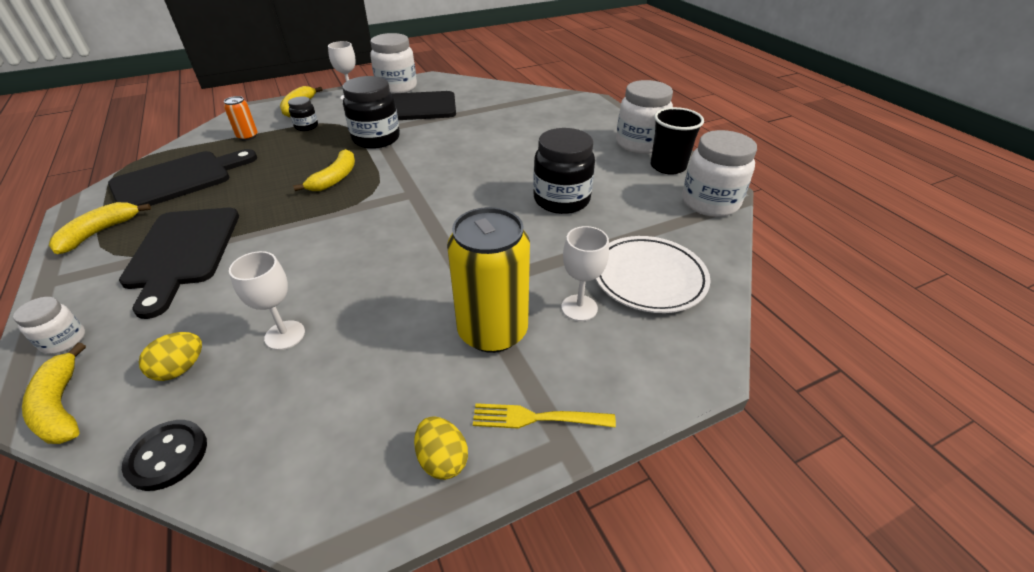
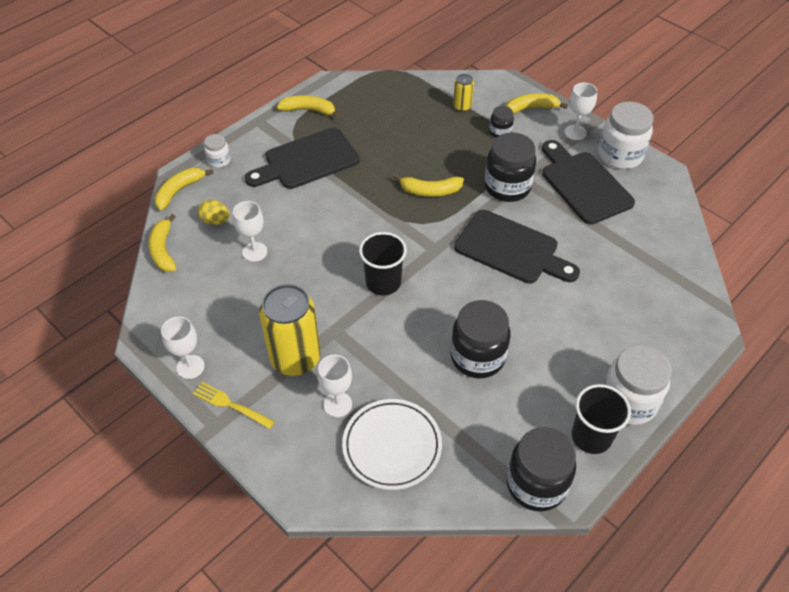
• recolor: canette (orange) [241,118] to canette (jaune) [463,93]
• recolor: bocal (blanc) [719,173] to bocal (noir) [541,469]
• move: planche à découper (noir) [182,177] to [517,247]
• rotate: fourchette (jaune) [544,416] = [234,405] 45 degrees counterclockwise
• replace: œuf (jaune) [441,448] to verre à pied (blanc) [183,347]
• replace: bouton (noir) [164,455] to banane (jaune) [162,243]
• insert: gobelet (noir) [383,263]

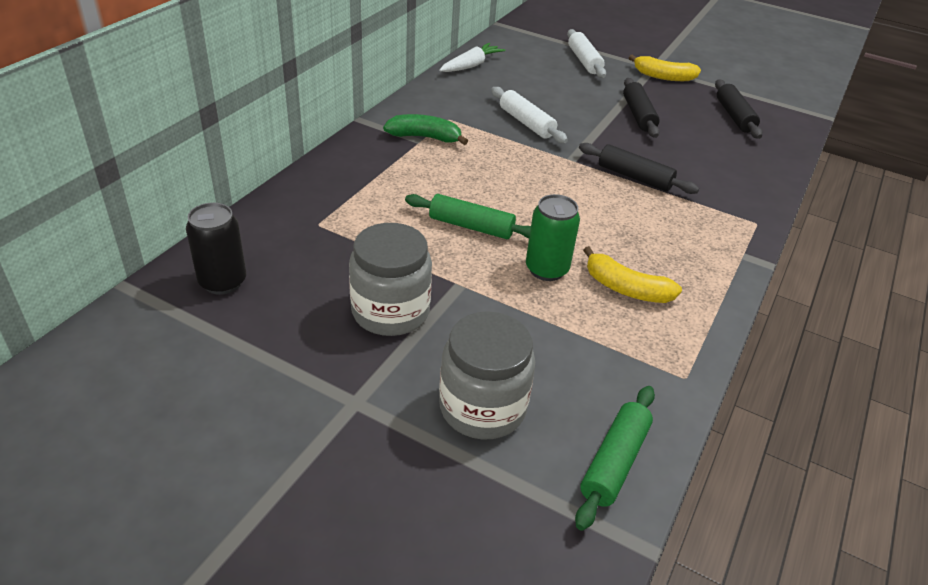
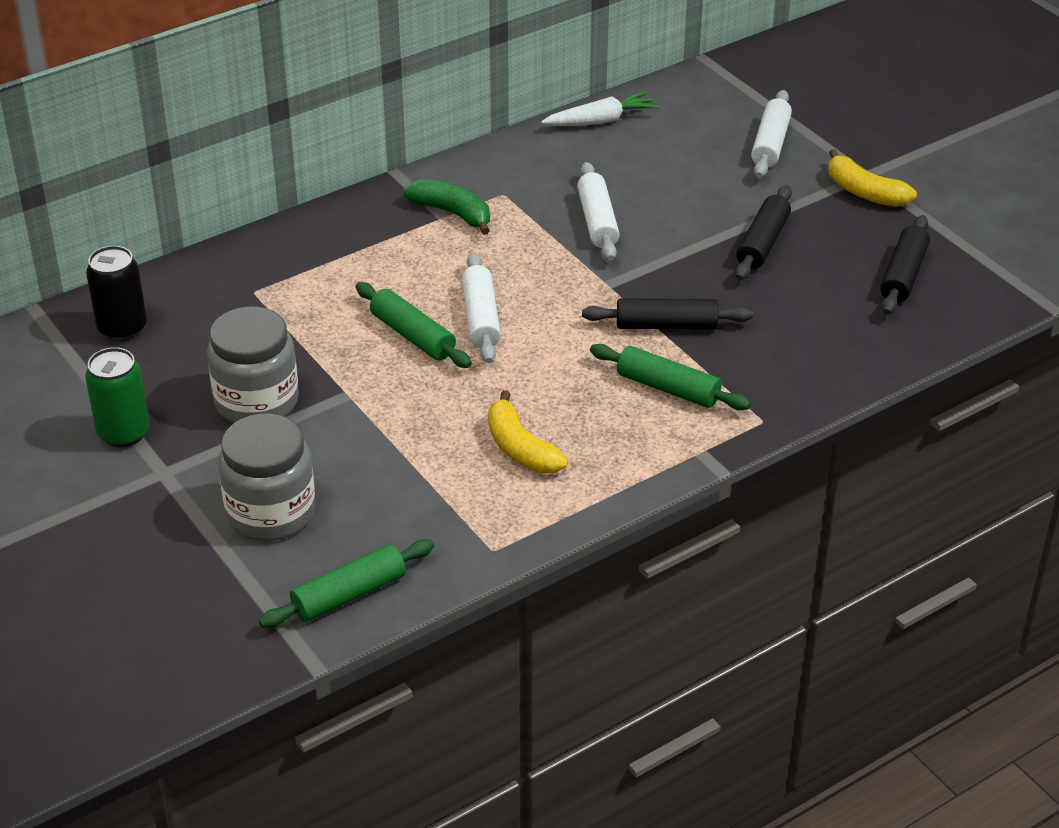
• rotate: rouleau à pâtisserie (noir) [639,168] = [667,314] 60 degrees counterclockwise
• move: canette (vert) [553,237] to [117,397]
• insert: rouleau à pâtisserie (blanc) [481,308]
• insert: rouleau à pâtisserie (vert) [670,377]

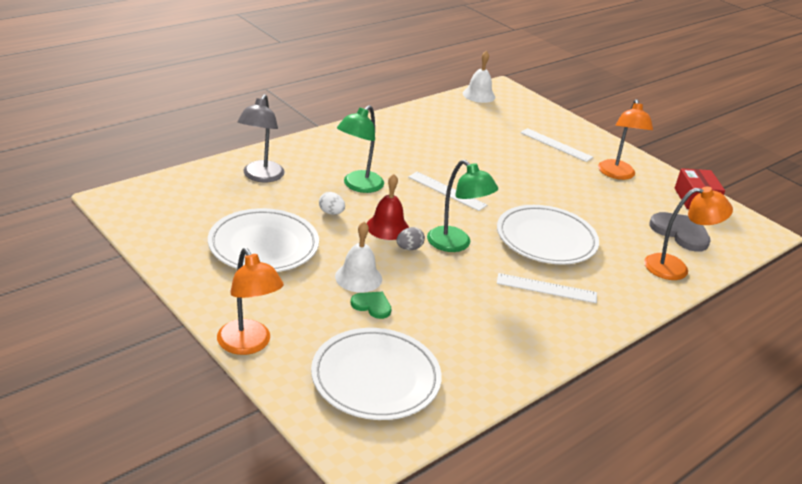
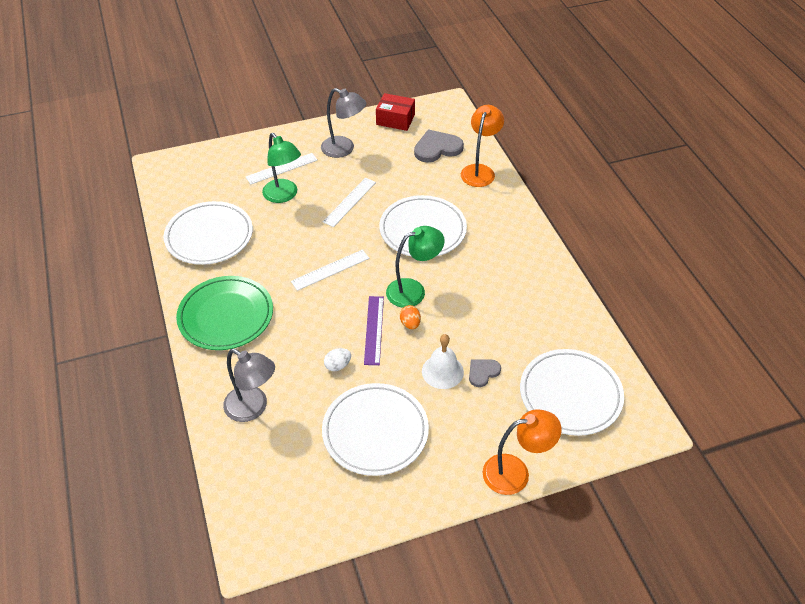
• delete: cloche (blanc) [479,77]
• recolor: lampe (orange) [625,139] to lampe (gris) [343,123]
• move: lampe (vert) [360,149] to [281,168]
• replace: cloche (rouge) [388,207] to règle (violet) [374,330]
• recolor: œuf (gris) [411,238] to œuf (orange) [410,317]
• move: règle (blanc) [547,288] to [349,202]
• recolor: cœur (vert) [371,305] to cœur (gris) [485,373]
• insert: assiette (blanc) [208,233]
• insert: assiette (vert) [224,313]

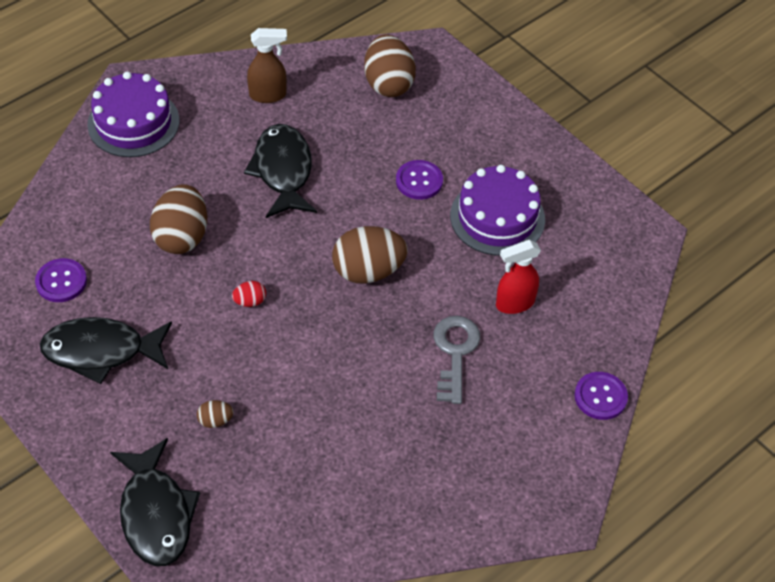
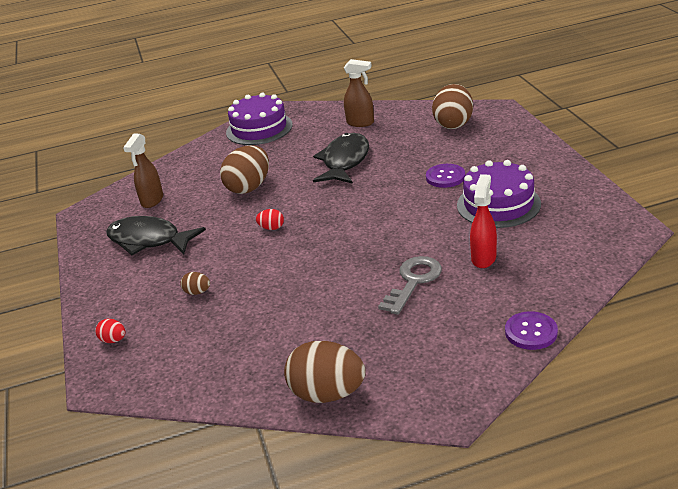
• move: œuf (marron) [370,255] to [325,372]
• rotate: vaporisateur (rouge) [518,277] = [483,221] 105 degrees clockwise
• replace: bouton (violet) [61,280] to vaporisateur (marron) [143,171]
• replace: poisson (noir) [155,502] to œuf (rouge) [110,331]

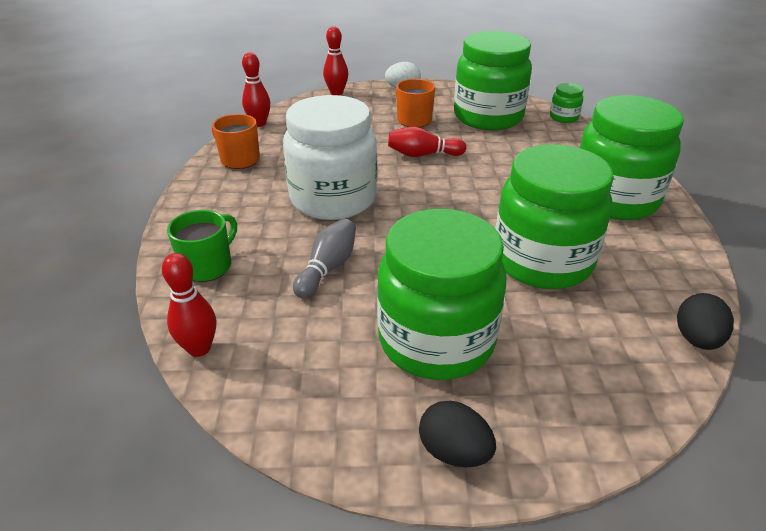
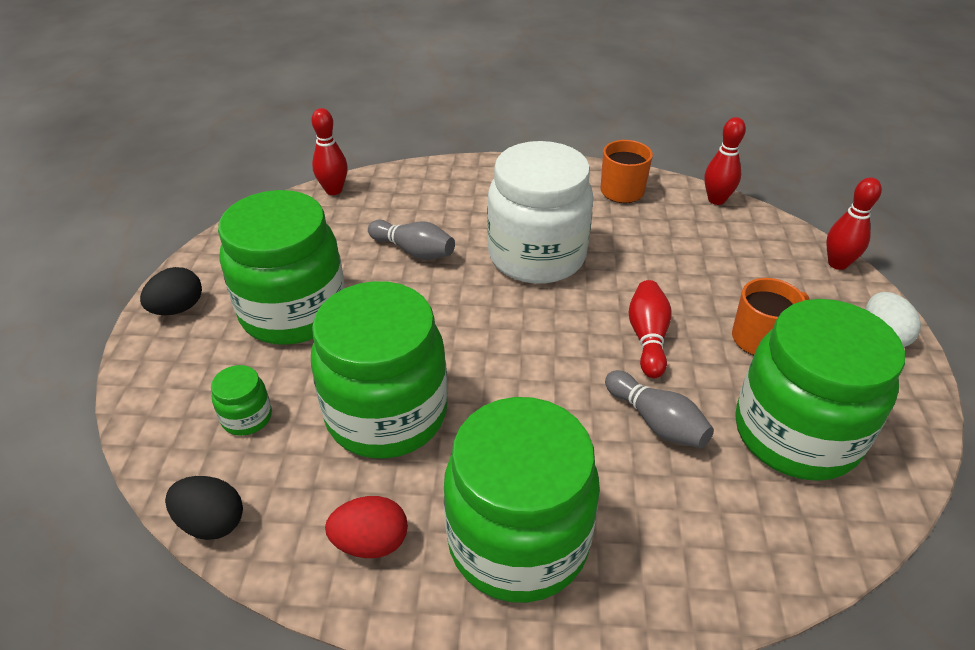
• move: bocal (vert) [566,103] to [241,400]
• delete: tasse (vert) [202,246]
• insert: quille (gris) [659,409]
• insert: œuf (rouge) [366,527]

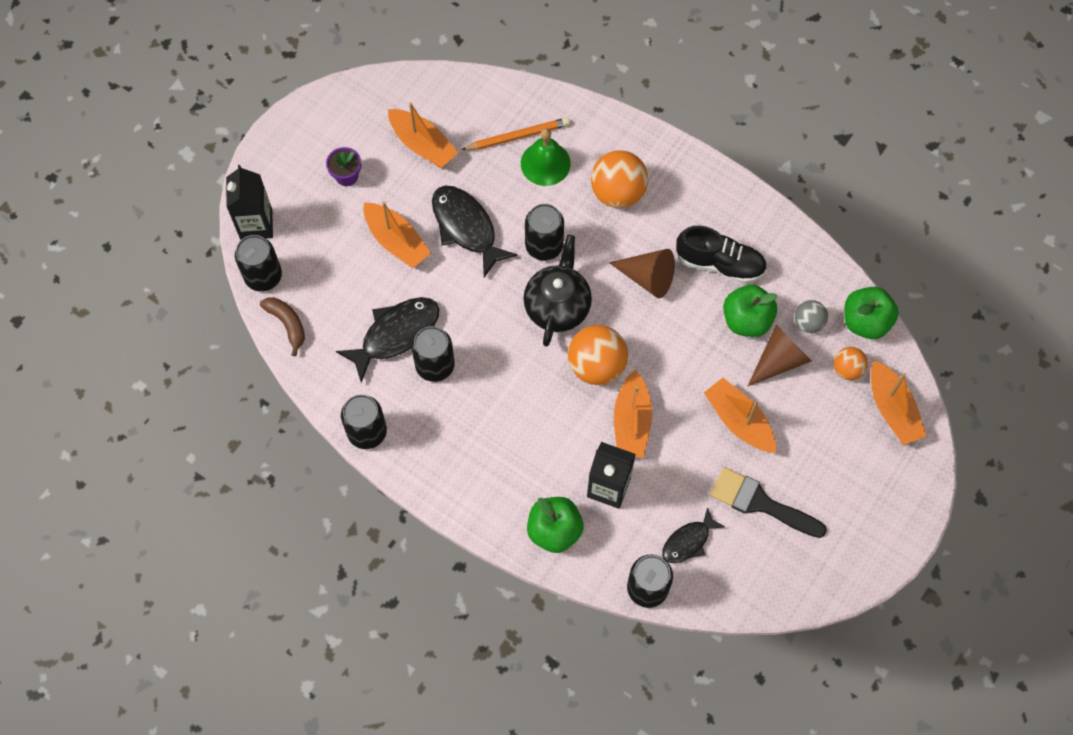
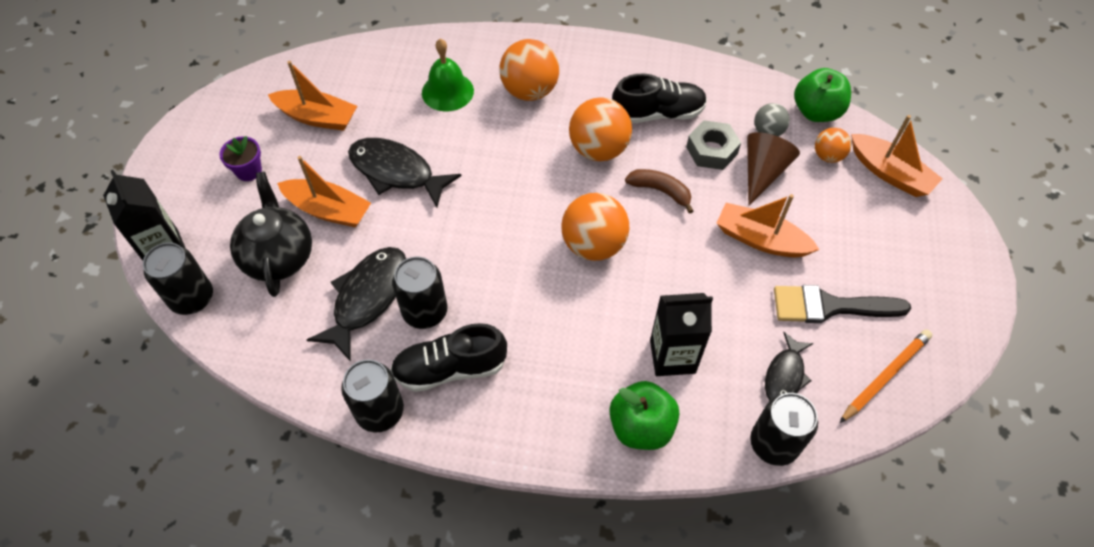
• move: crayon (orange) [515,133] to [886,376]
• delete: canette (noir) [544,232]
• move: théière (noir) [557,291] to [271,234]
• replace: cône (marron) [642,273] to balle (orange) [600,129]
• replace: pomme (vert) [750,311] to écrou (gris) [713,145]
• move: banane (marron) [282,326] to [659,191]
• delete: bateau (orange) [633,414]
• insert: chaussure (noir) [448,357]

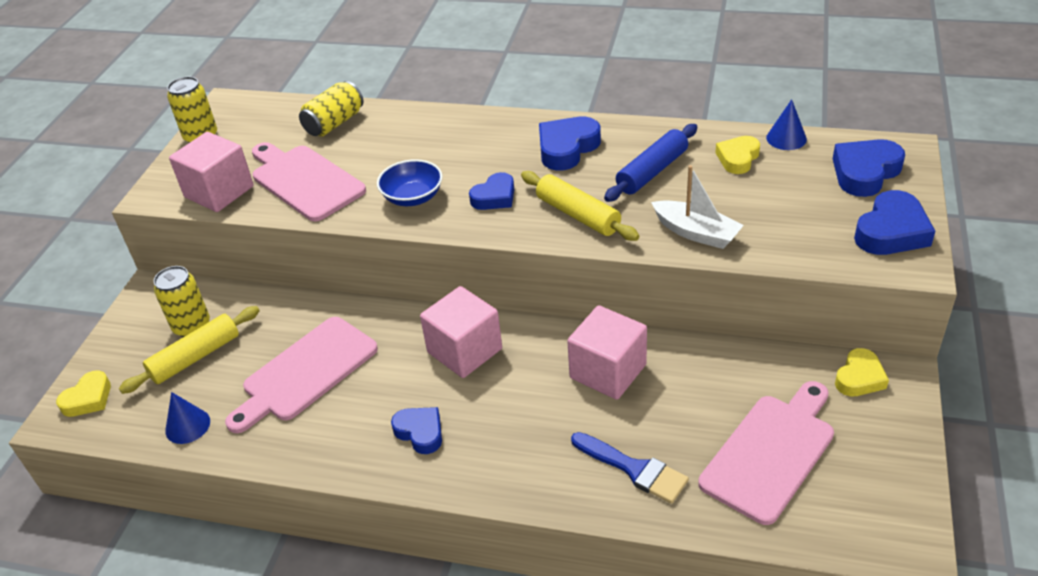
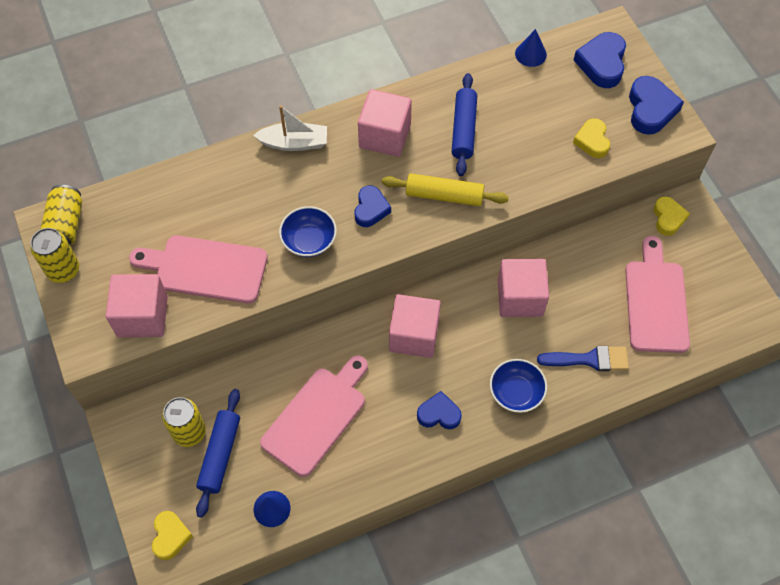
• move: canette (jaune) [331,109] to [61,215]
• replace: cœur (bleu) [570,143] to cube (rose) [385,123]
• move: cœur (jaune) [737,155] to [591,138]
• move: bateau (blanc) [697,207] to [290,128]
• recolor: rouleau à pâtisserie (jaune) [189,350] to rouleau à pâtisserie (bleu) [218,453]
• rotate: planche à découper (rose) [301,375] = [314,416] 150 degrees counterclockwise
• insert: bol (bleu) [518,386]

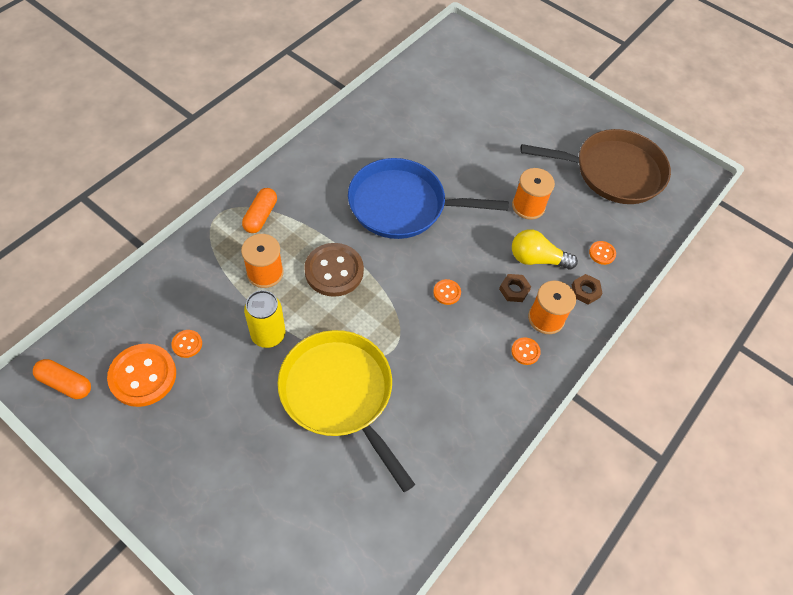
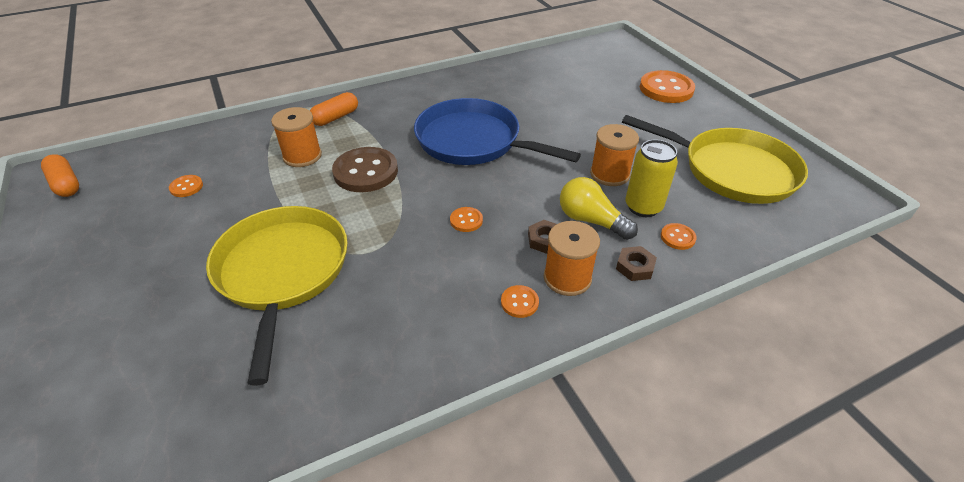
• recolor: poêle (marron) [595,166] to poêle (jaune) [715,159]
• move: canette (jaune) [264,319] to [651,178]
• move: bouton (orange) [141,375] to [667,86]

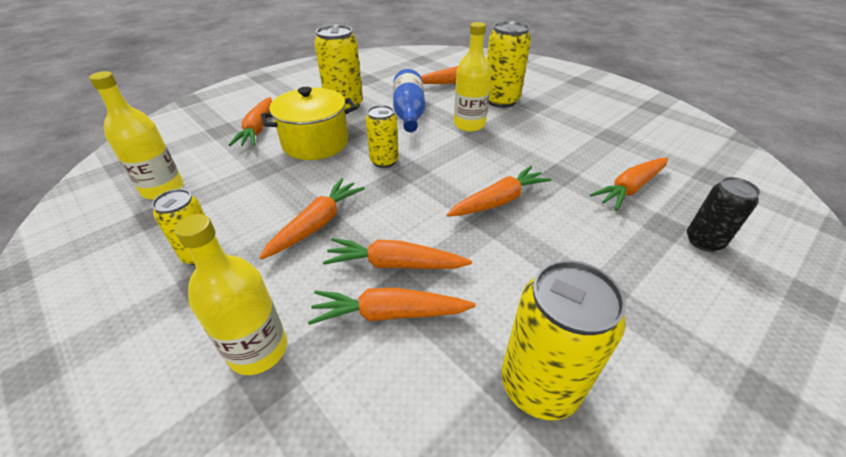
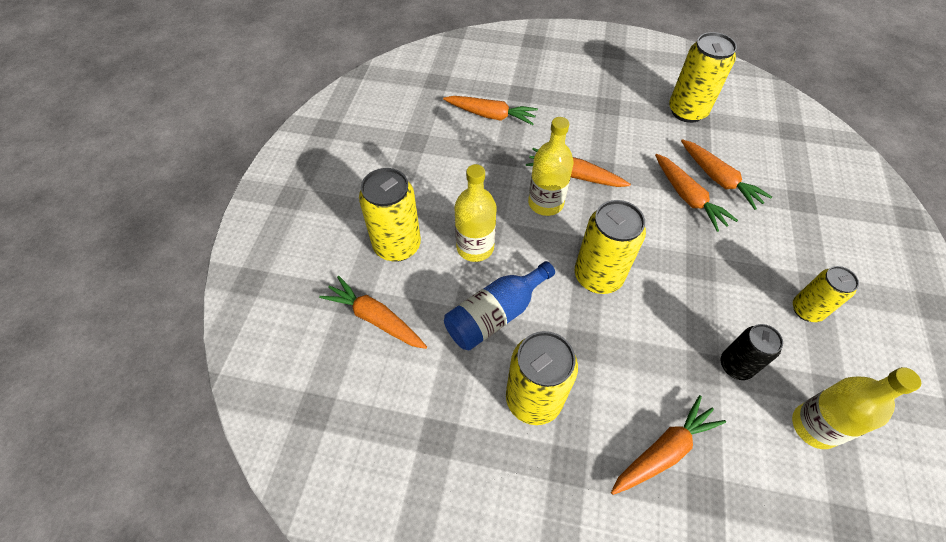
• delete: marmite (jaune) [308,123]
• resize: canette (jaune) [382,136] = [610,247] x1.60
• move: canette (noir) [723,214] to [752,352]
• delete: carotte (orange) [312,219]
• move: bouteille (jaune) [230,294] to [551,166]

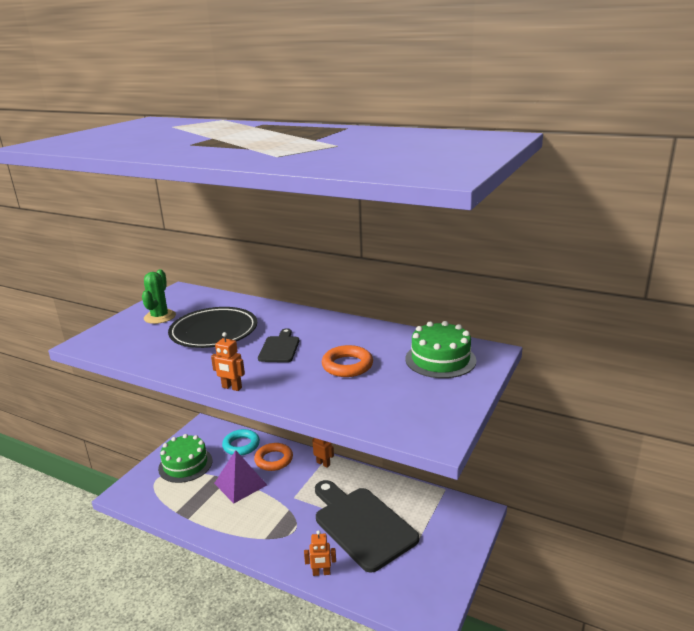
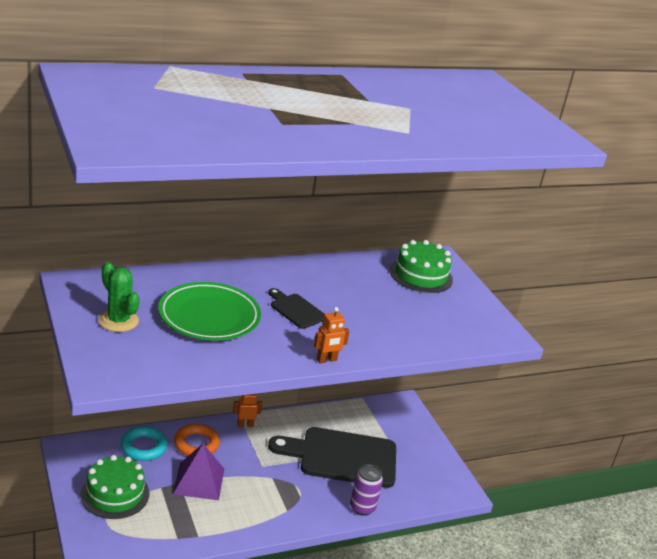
• recolor: assiette (noir) [212,327] to assiette (vert) [209,311]
• delete: anneau (orange) [347,361]
• replace: robot (orange) [320,553] to canette (violet) [366,490]

